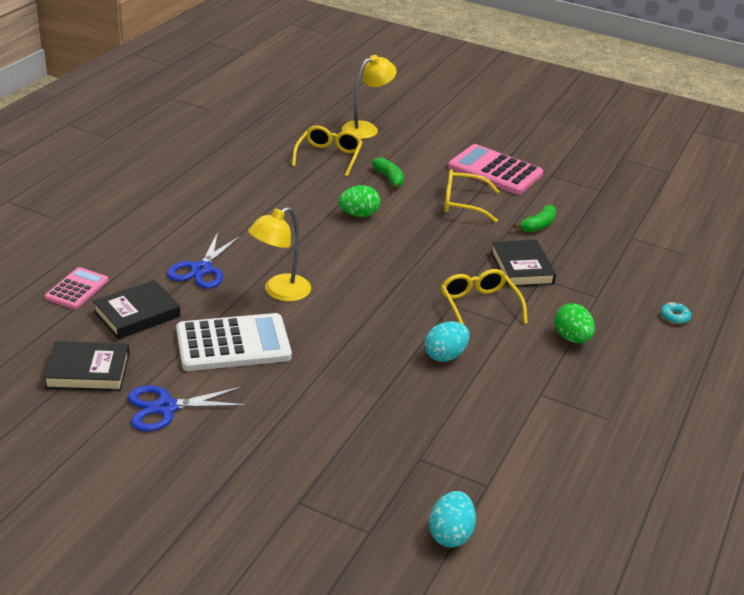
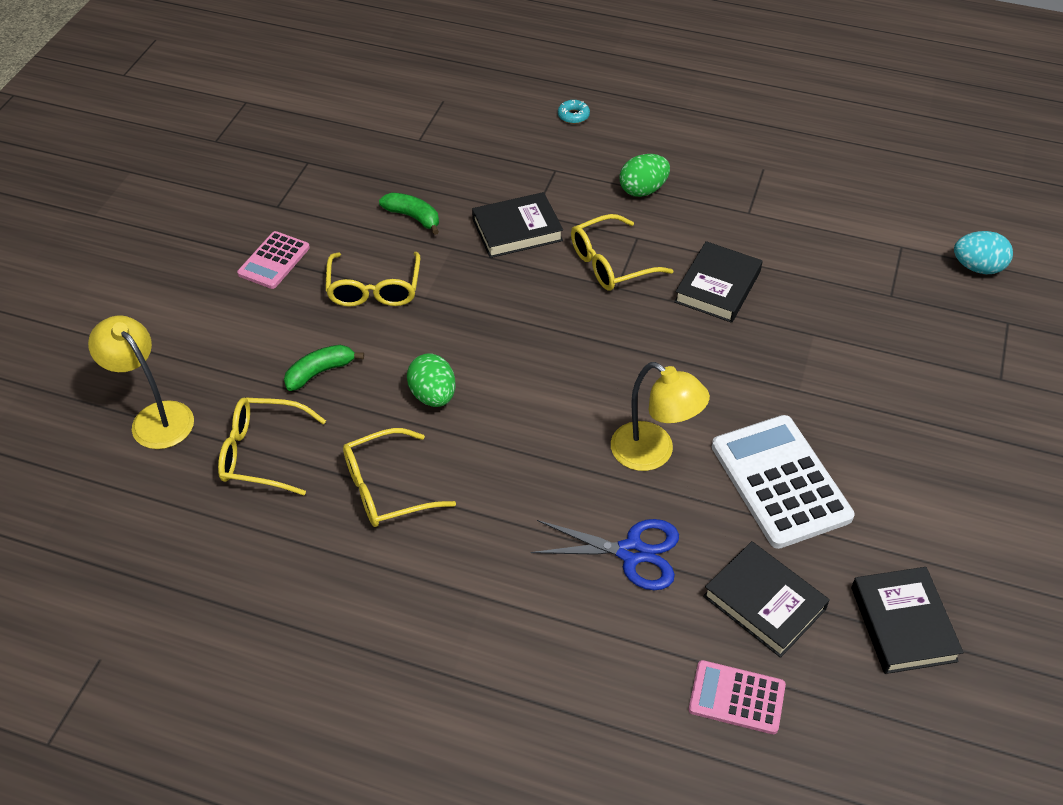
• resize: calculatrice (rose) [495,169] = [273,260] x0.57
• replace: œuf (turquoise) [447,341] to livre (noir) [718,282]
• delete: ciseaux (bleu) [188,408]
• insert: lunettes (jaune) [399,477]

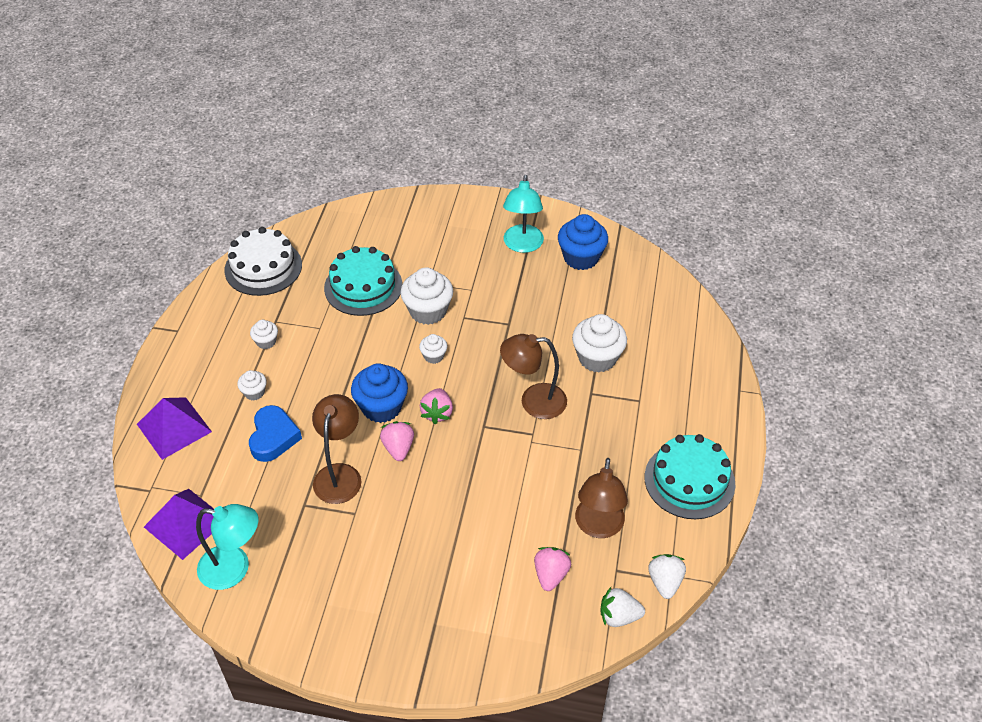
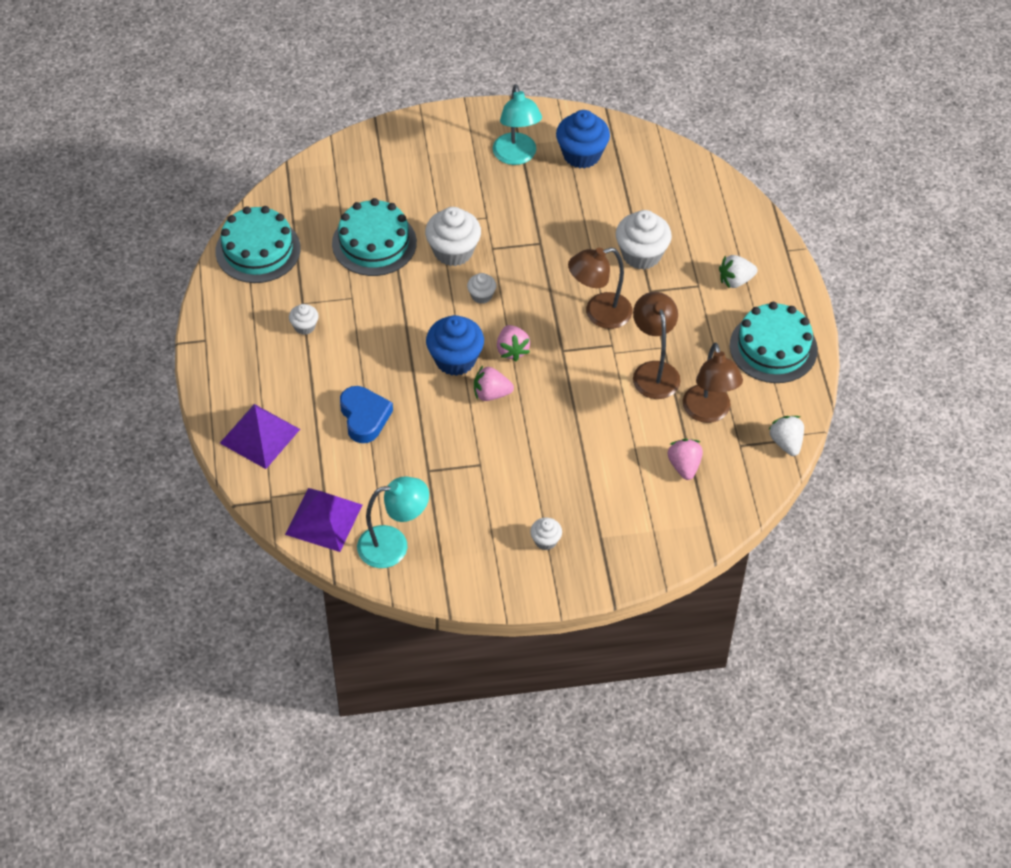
• recolor: gâteau (blanc) [263,261] to gâteau (turquoise) [258,244]
• move: muffin (blanc) [252,385] to [546,534]
• move: lampe (marron) [336,449] to [657,345]
• rotate: fraise (rose) [397,441] = [494,383] 60 degrees counterclockwise
• move: fraise (blanc) [622,607] to [738,271]

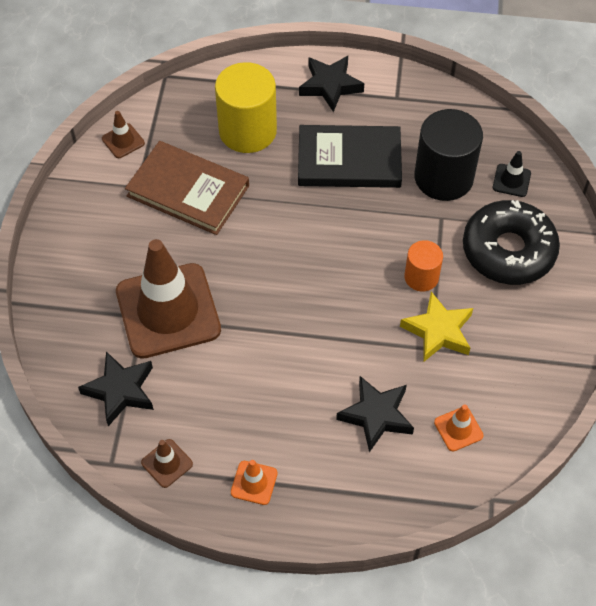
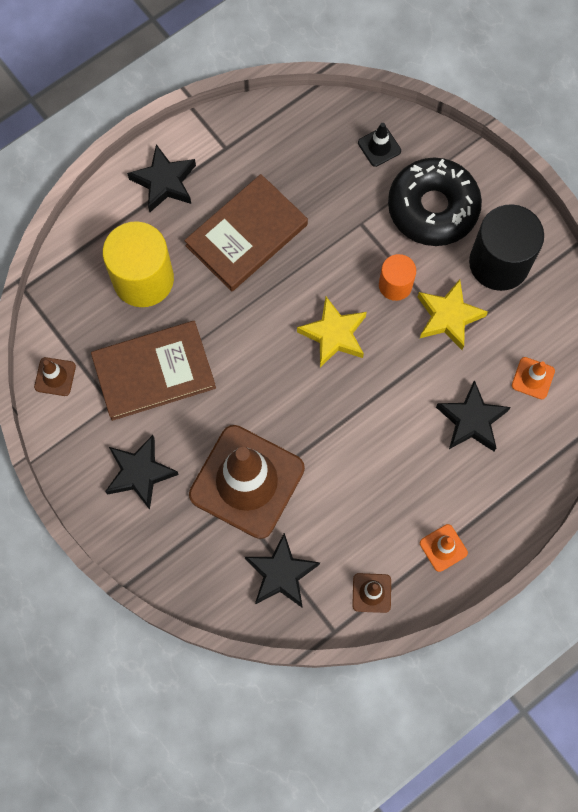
• move: cylindre (noir) [449,155] to [506,247]
• recolor: livre (noir) [350,156] to livre (marron) [246,232]
• insert: étoile (jaune) [332,332]
• insert: étoile (noir) [142,472]

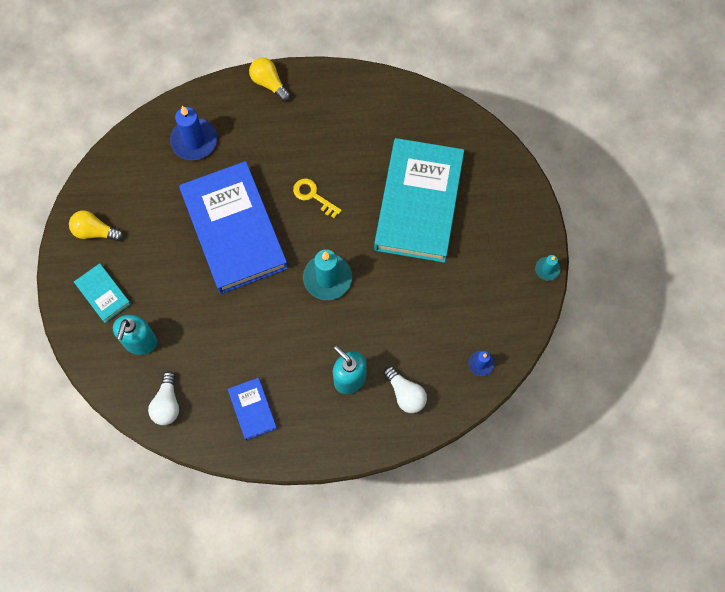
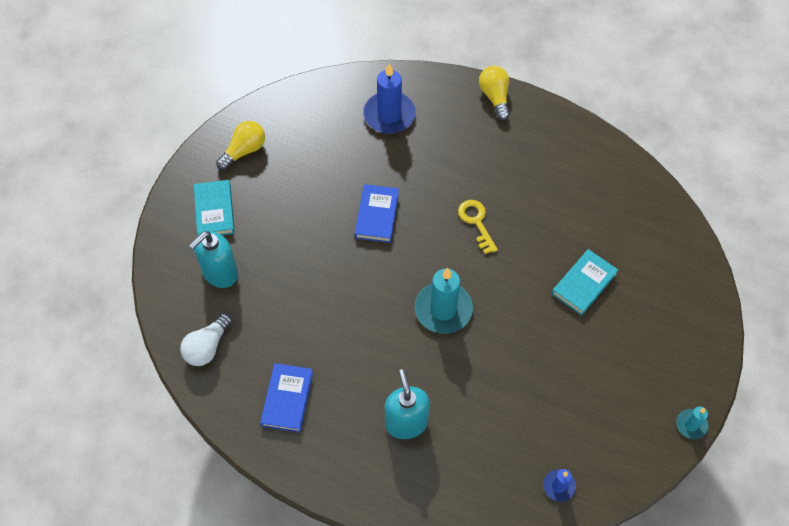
• resize: livre (turquoise) [419,200] = [585,282] x0.44
• resize: livre (bleu) [233,227] = [377,213] x0.44
• rotate: ampoule (jaune) [96,226] = [240,145] 90 degrees clockwise
• delete: ampoule (blanc) [405,389]

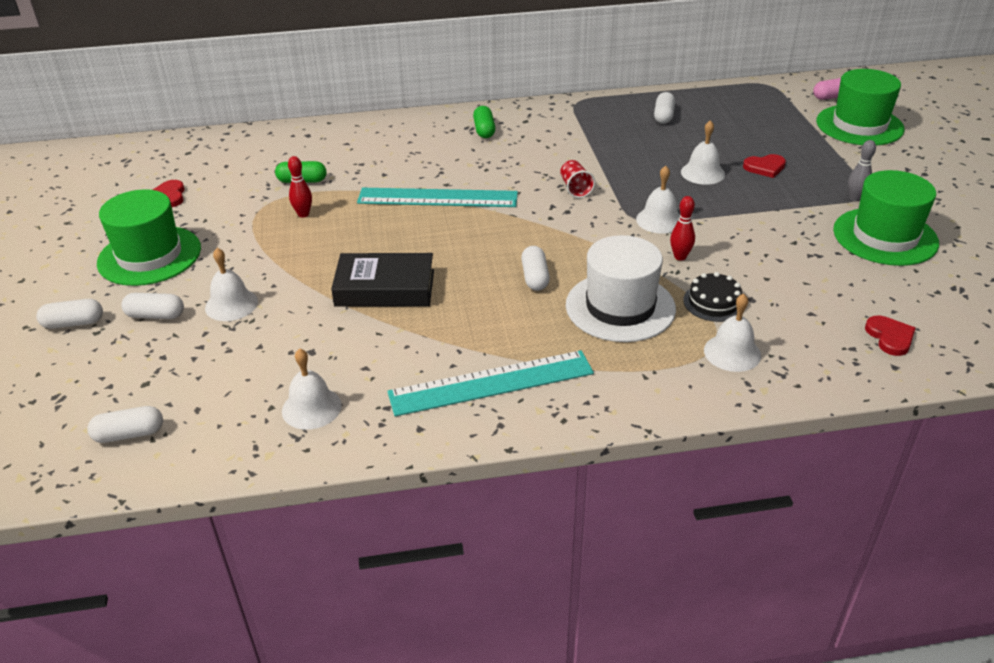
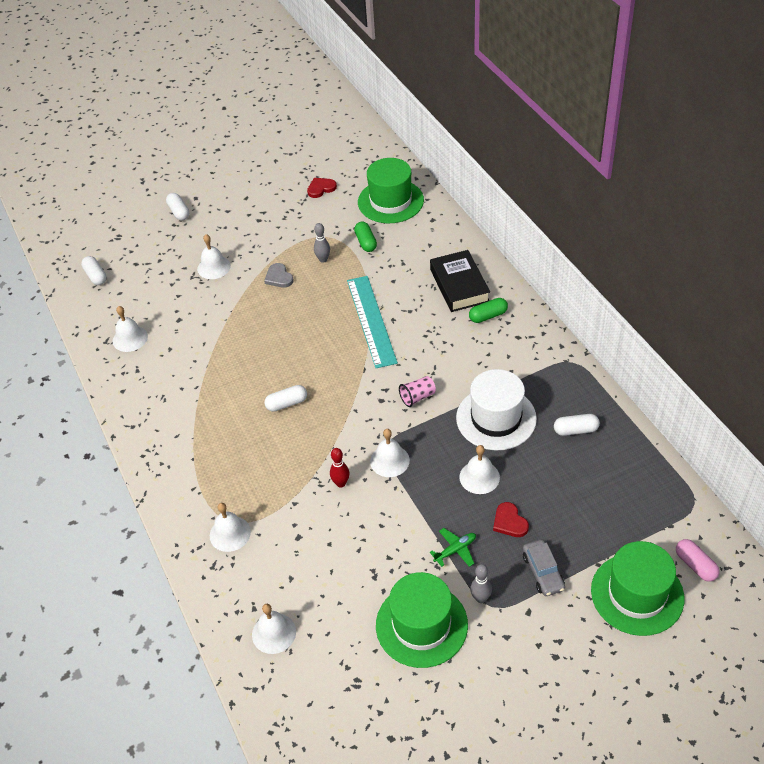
• recolor: quille (rouge) [300,187] to quille (gris) [322,243]
• recolor: gobelet (rouge) [577,179] to gobelet (rose) [417,391]
• move: chapeau (vert) [149,237] to [391,190]
• move: chapeau (blanc) [621,288] to [496,409]
• move: livre (noir) [382,280] to [460,281]
• delete: gâteau (noir) [712,297]
• delete: gélule (blanc) [152,306]
• replace: cœur (rouge) [890,336] to cloche (blanc) [274,629]
• delete: règle (turquoise) [490,383]
• insert: cœur (gris) [279,275]
• insert: avion (vert) [453,547]
• insert: voiture (gris) [544,568]

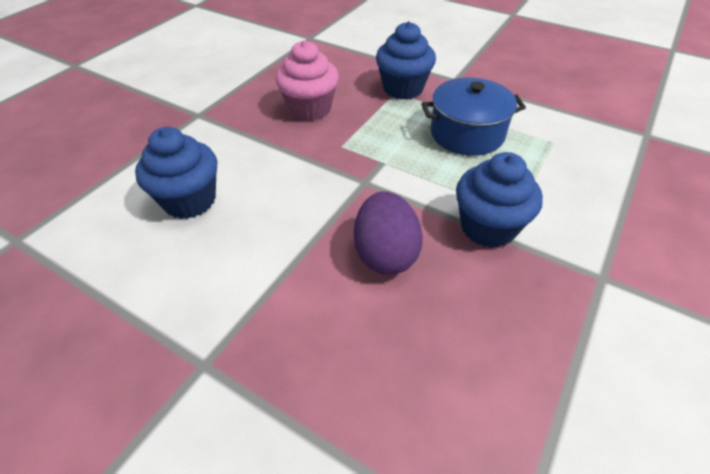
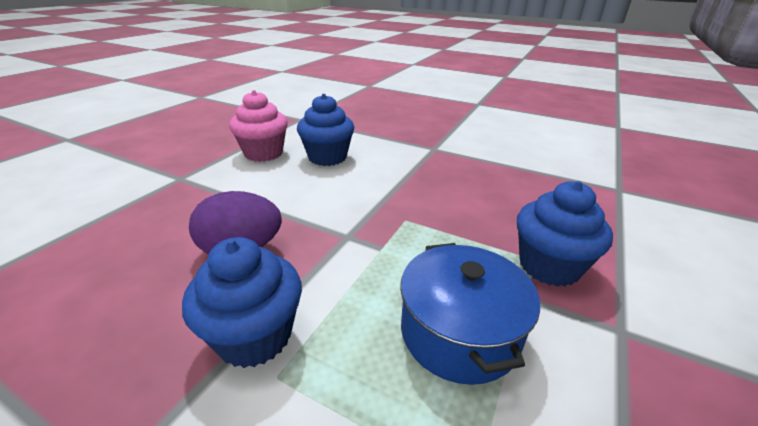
• move: muffin (rose) [307,80] to [258,126]

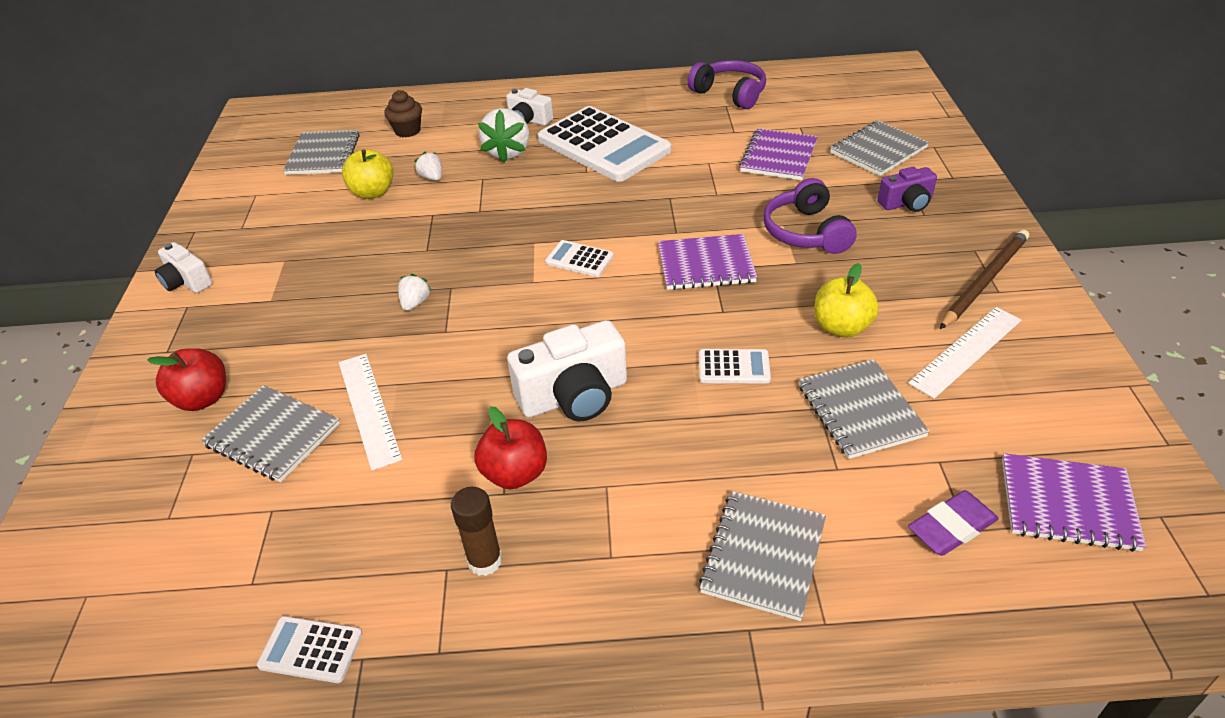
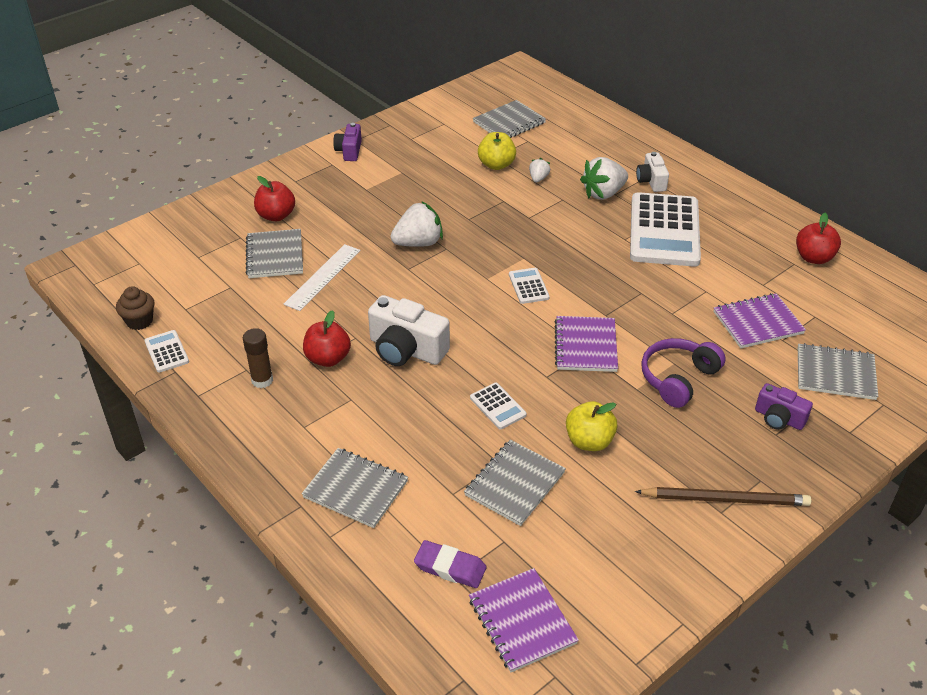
• replace: casque audio (violet) [726,84] to pomme (rouge) [818,238]
• move: muffin (marron) [403,113] to [135,308]
• rotate: carnet (violet) [707,262] = [586,344] 45 degrees clockwise
• recolor: appareil photo (blanc) [184,267] to appareil photo (violet) [347,142]
• resize: fraise (blanc) [414,292] = [417,224] x1.93
• delete: règle (blanc) [964,353]
• rotate: carnet (gris) [762,556] = [354,488] 45 degrees clockwise

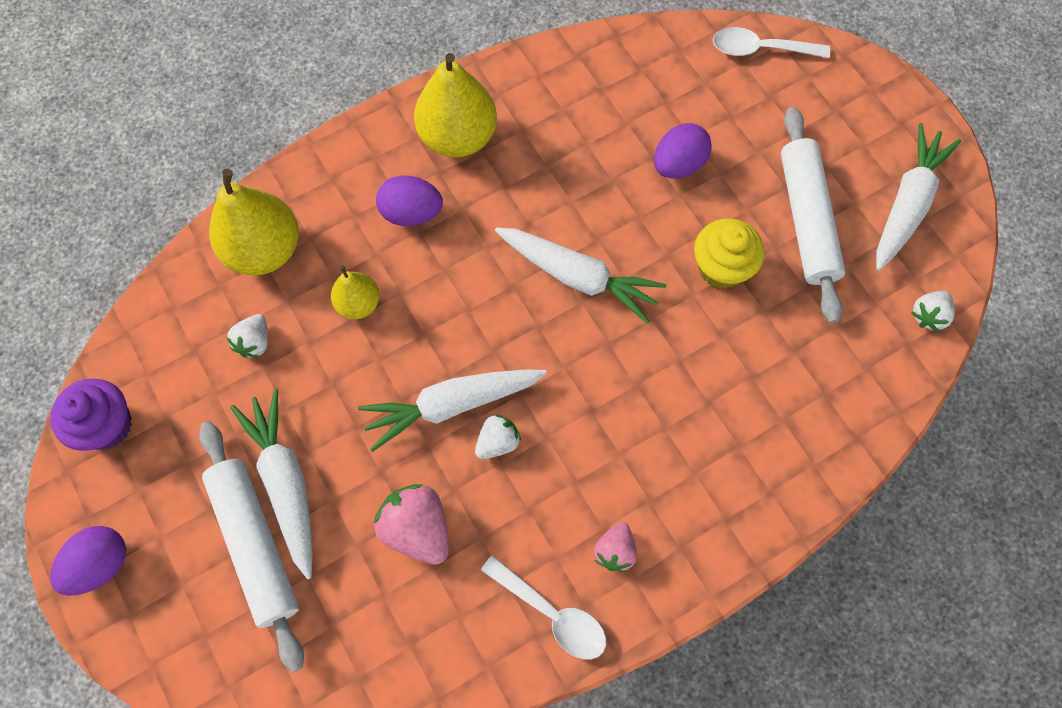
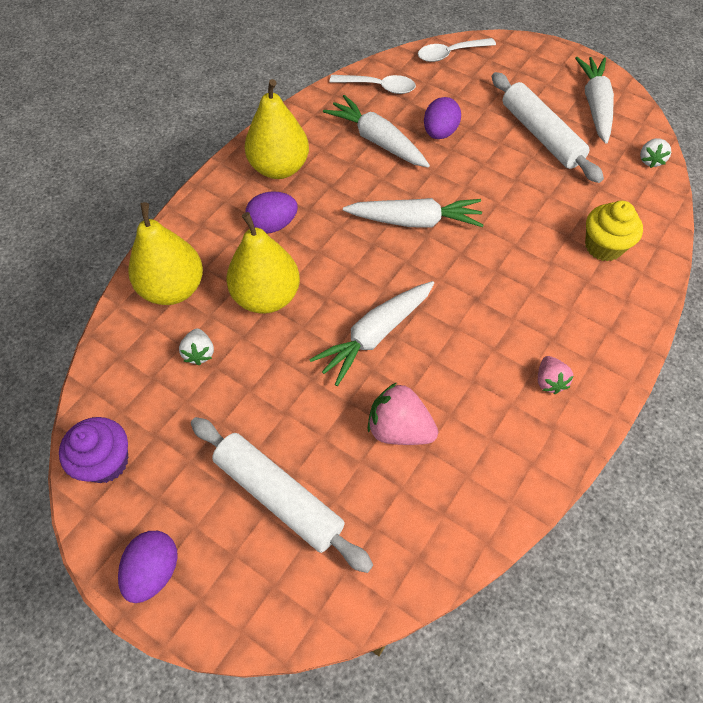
• move: muffin (jaune) [729,253] to [614,231]
• resize: poire (jaune) [355,292] = [263,263] x1.80
• move: carotte (blanc) [271,484] to [376,131]
• delete: fraise (blanc) [498,436]
• move: cuillère (blanc) [543,607] to [373,84]

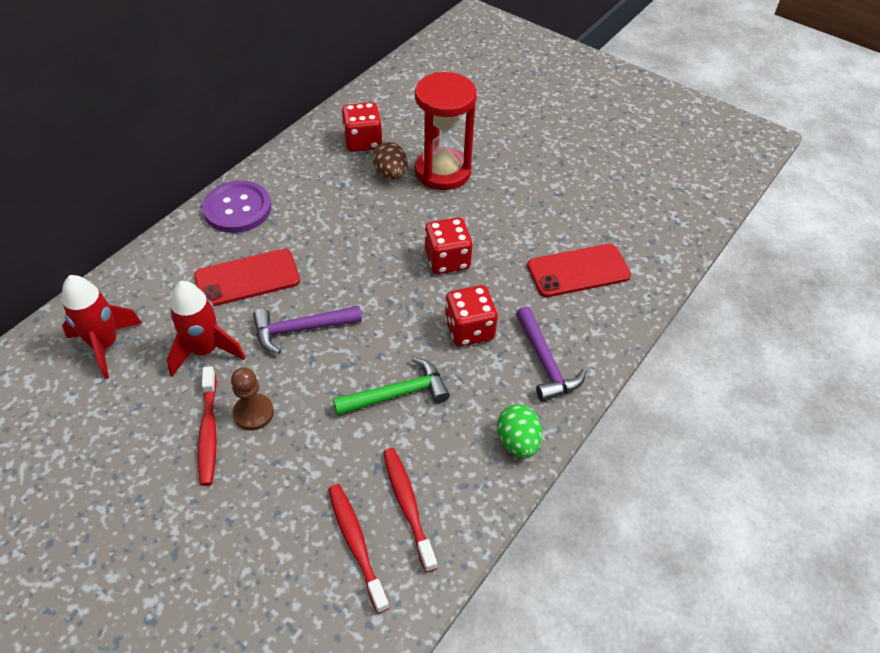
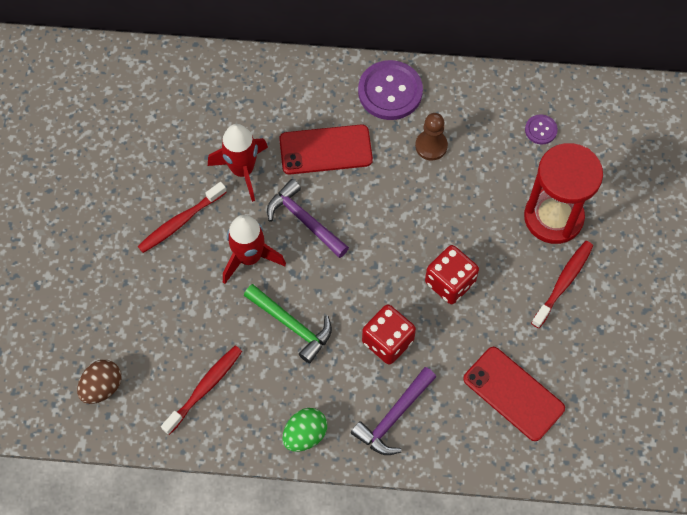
• replace: dé (rouge) [362,127] to bouton (violet) [541,129]
• move: œuf (marron) [390,161] to [99,382]
• rotate: téléphone (rouge) [247,277] = [326,149] 45 degrees counterclockwise
• move: fusée (rouge) [102,327] to [254,249]
• move: pion (marron) [252,399] to [431,136]
• move: brosse à dents (rouge) [358,549] to [562,284]

